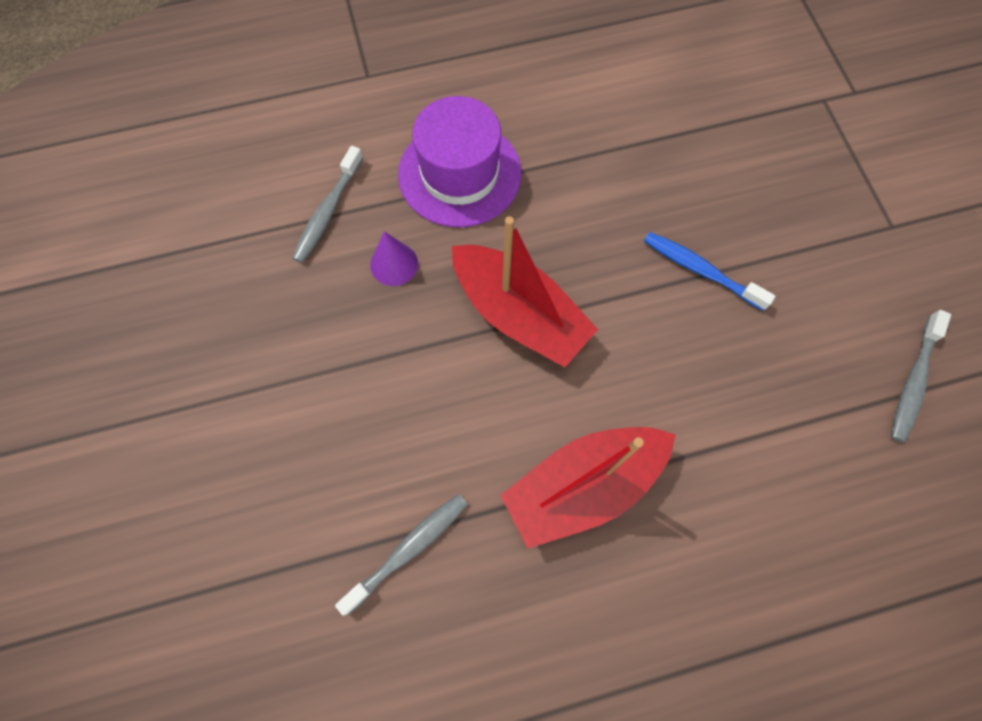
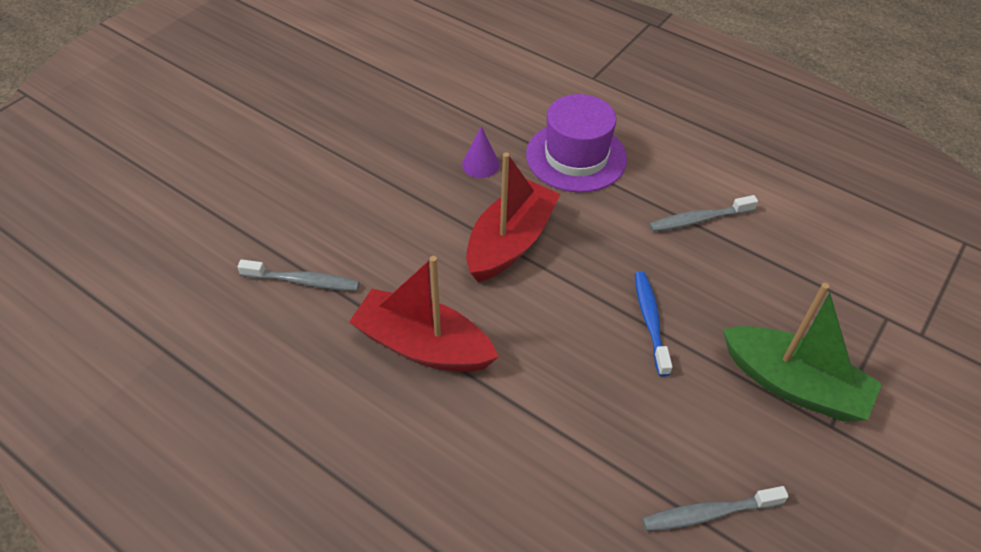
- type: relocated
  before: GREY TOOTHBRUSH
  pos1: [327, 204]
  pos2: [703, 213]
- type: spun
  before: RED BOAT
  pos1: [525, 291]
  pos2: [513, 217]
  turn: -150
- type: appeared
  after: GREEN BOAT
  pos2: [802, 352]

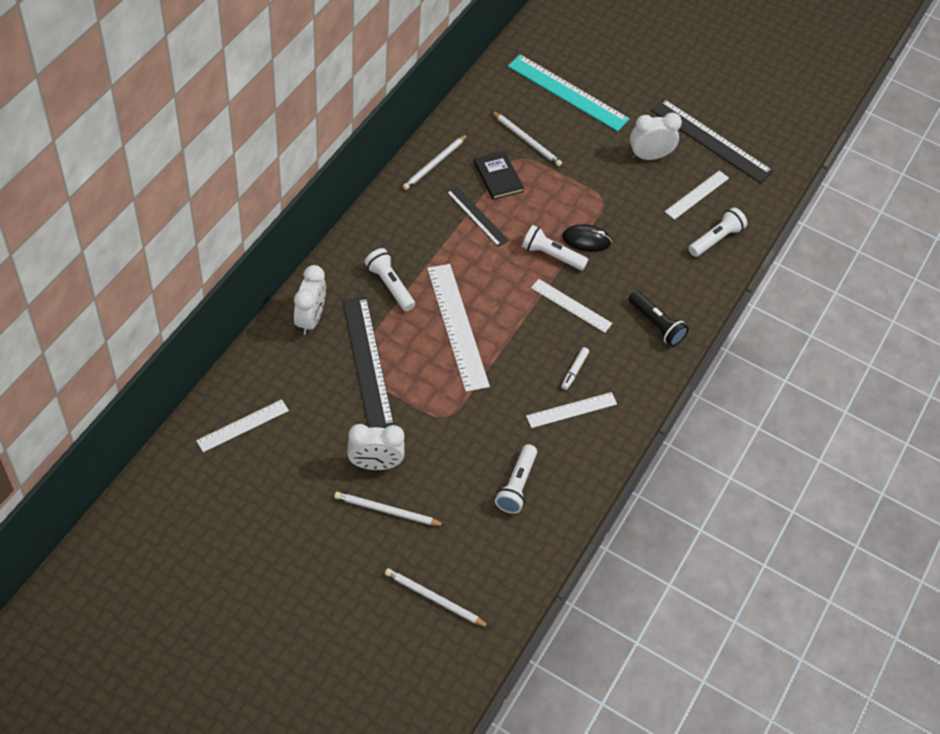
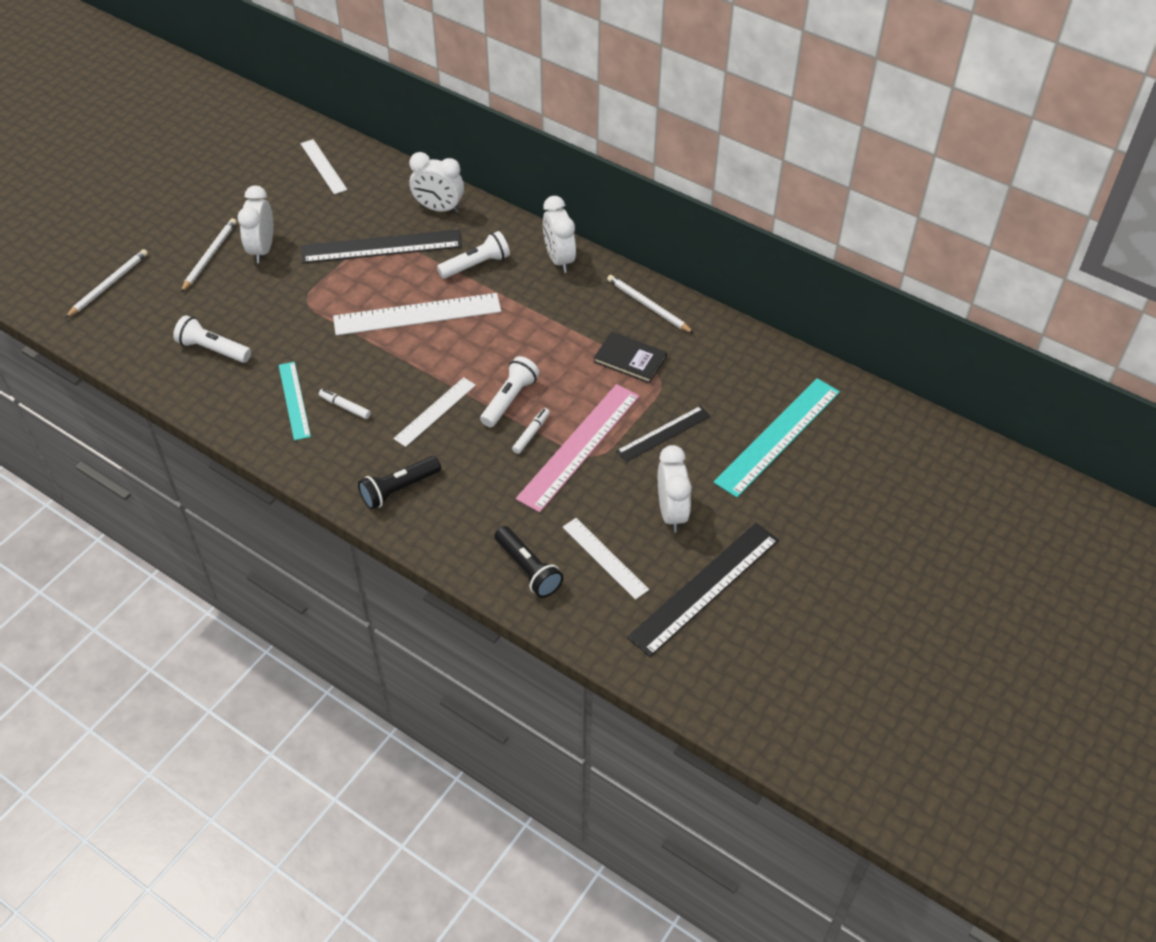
- type: relocated
  before: BLACK RULER
  pos1: [477, 216]
  pos2: [663, 434]
- type: spun
  before: BLACK BOOK
  pos1: [499, 175]
  pos2: [630, 357]
  turn: 45
- type: missing
  before: WHITE PENCIL
  pos1: [527, 138]
- type: colour
  before: WHITE RULER
  after: TURQUOISE RULER
  pos1: [571, 410]
  pos2: [295, 401]
- type: exchanged
  before: BLACK MOUSE
  after: WHITE MARKER
  pos1: [587, 238]
  pos2: [531, 431]
- type: colour
  before: WHITE FLASHLIGHT
  after: BLACK FLASHLIGHT
  pos1: [718, 232]
  pos2: [528, 562]
- type: appeared
  after: PINK RULER
  pos2: [578, 448]
- type: appeared
  after: WHITE CLOCK
  pos2: [559, 234]

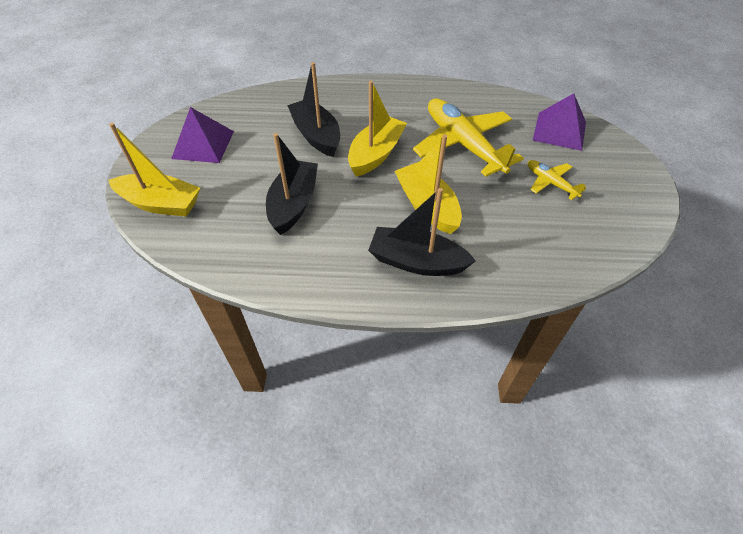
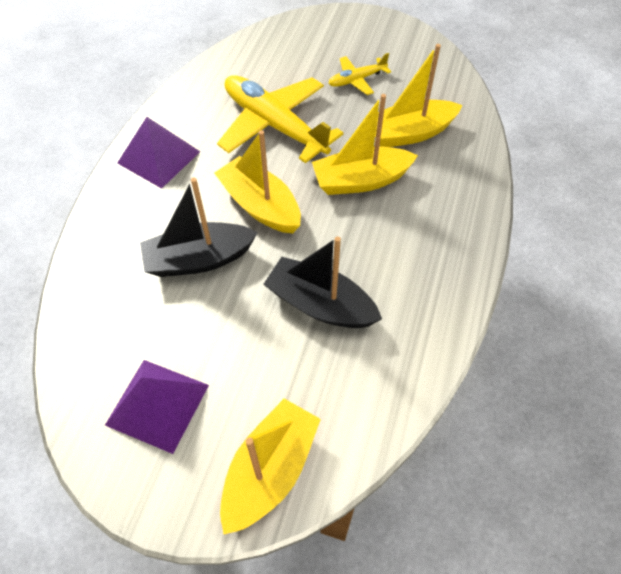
- type: missing
  before: BLACK BOAT
  pos1: [422, 232]
- type: spun
  before: YELLOW PLANE
  pos1: [468, 137]
  pos2: [280, 119]
  turn: 60
- type: relocated
  before: PURPLE PYRAMID
  pos1: [559, 122]
  pos2: [158, 153]
- type: appeared
  after: YELLOW BOAT
  pos2: [419, 95]

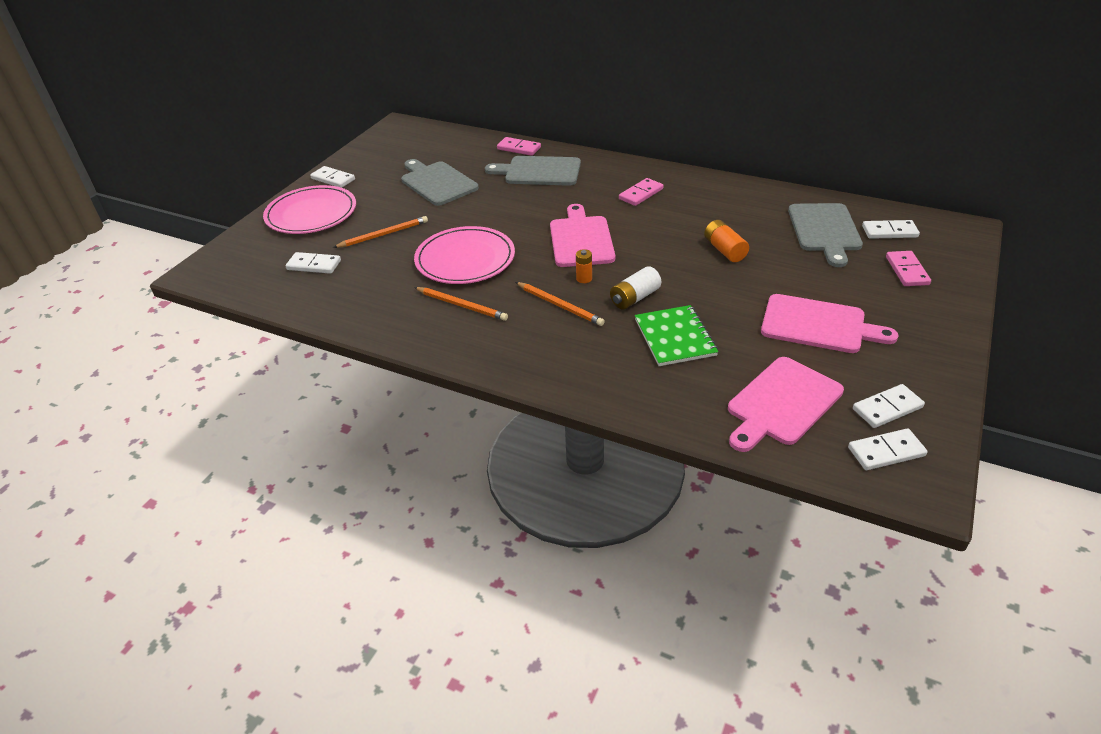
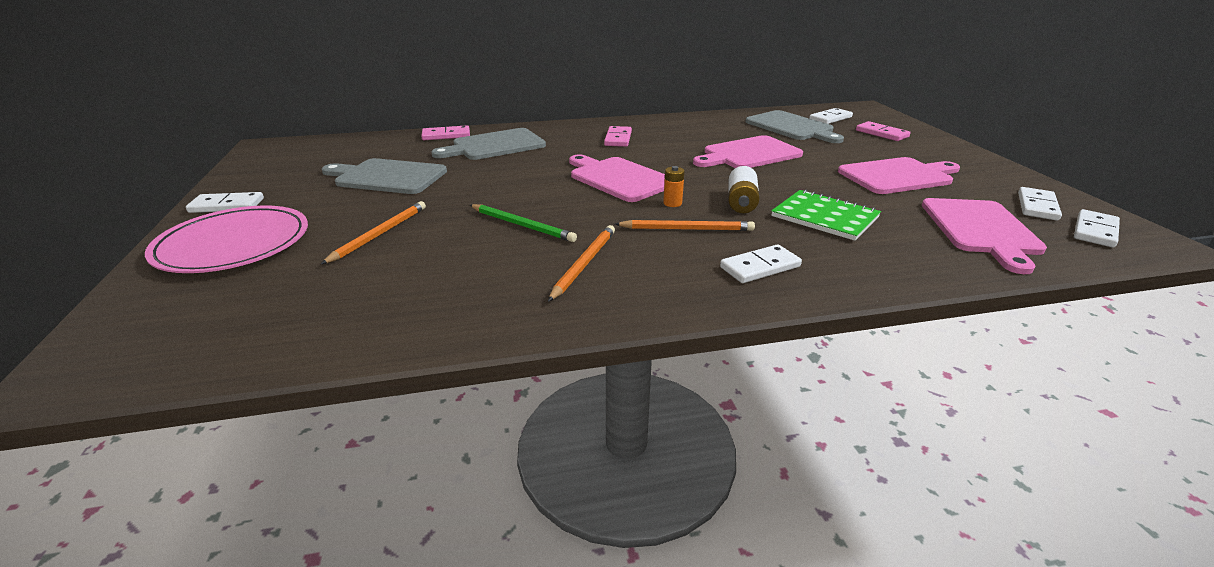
- type: relocated
  before: WHITE DOMINO
  pos1: [313, 263]
  pos2: [761, 263]
- type: exchanged
  before: PINK PLATE
  after: GREEN PENCIL
  pos1: [464, 255]
  pos2: [523, 223]
- type: spun
  before: ORANGE PENCIL
  pos1: [461, 304]
  pos2: [581, 263]
  turn: -60
- type: exchanged
  before: ORANGE BATTERY
  after: PINK CUTTING BOARD
  pos1: [726, 241]
  pos2: [748, 151]

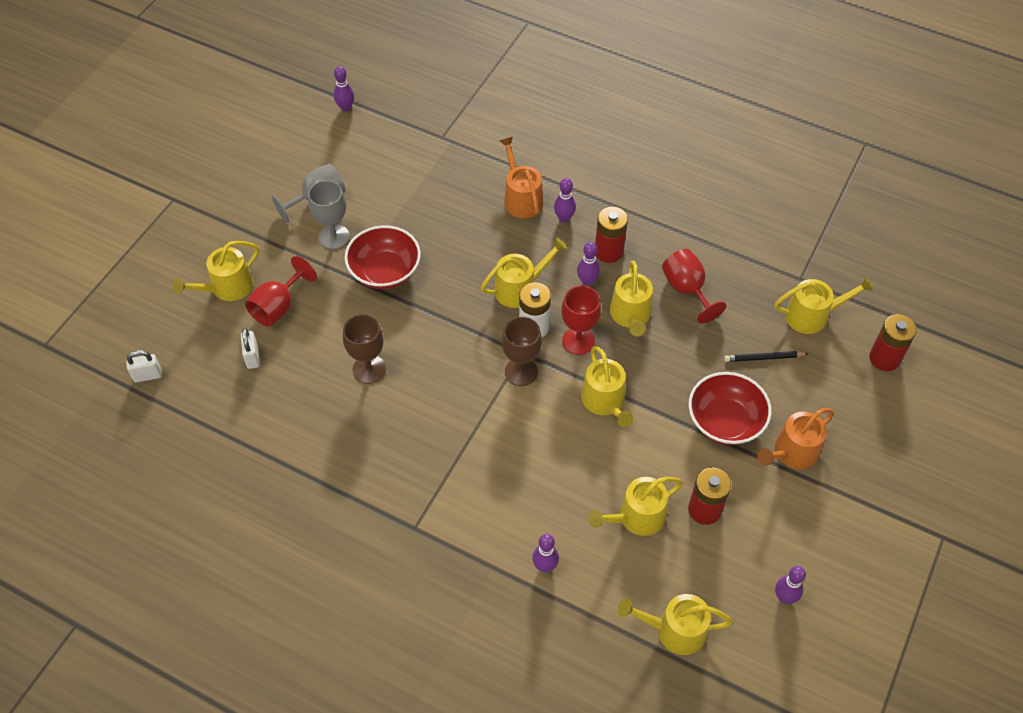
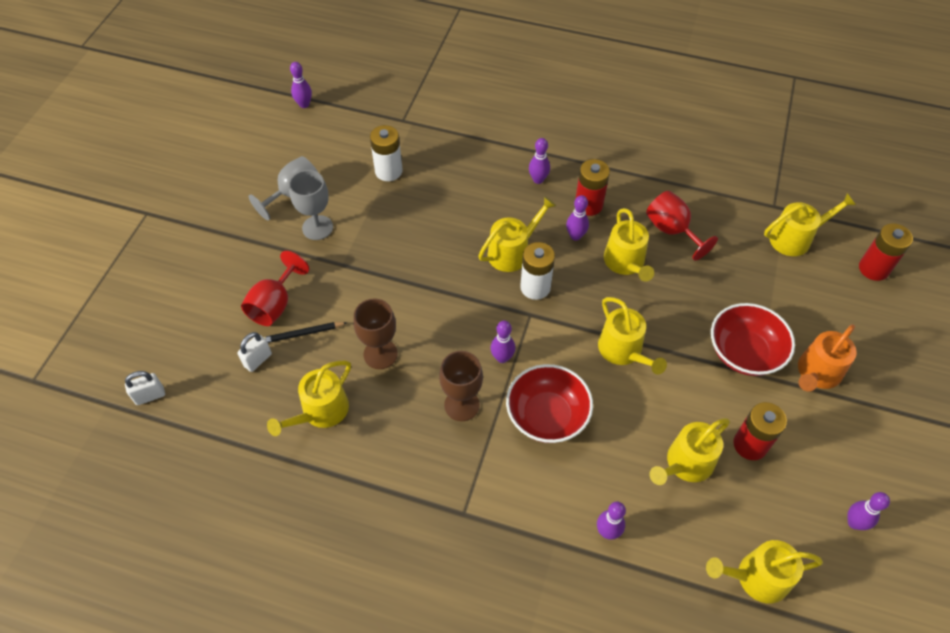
- type: relocated
  before: YELLOW WATERING CAN
  pos1: [216, 271]
  pos2: [309, 398]
- type: spun
  before: WHITE PADLOCK
  pos1: [250, 348]
  pos2: [254, 352]
  turn: 60
- type: relocated
  before: RED BOWL
  pos1: [383, 257]
  pos2: [549, 403]
- type: missing
  before: ORANGE WATERING CAN
  pos1: [521, 177]
- type: relocated
  before: BROWN GOBLET
  pos1: [522, 351]
  pos2: [461, 386]
- type: missing
  before: RED GOBLET
  pos1: [581, 320]
- type: relocated
  before: BLACK PENCIL
  pos1: [766, 356]
  pos2: [305, 332]
- type: appeared
  after: WHITE BATTERY
  pos2: [386, 153]
- type: appeared
  after: PURPLE BOWLING PIN
  pos2: [503, 342]

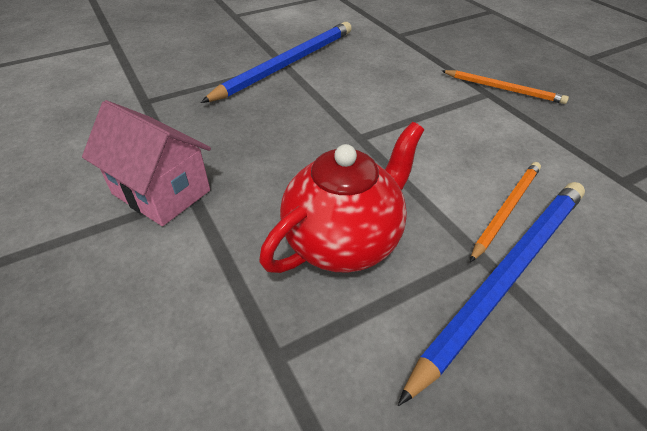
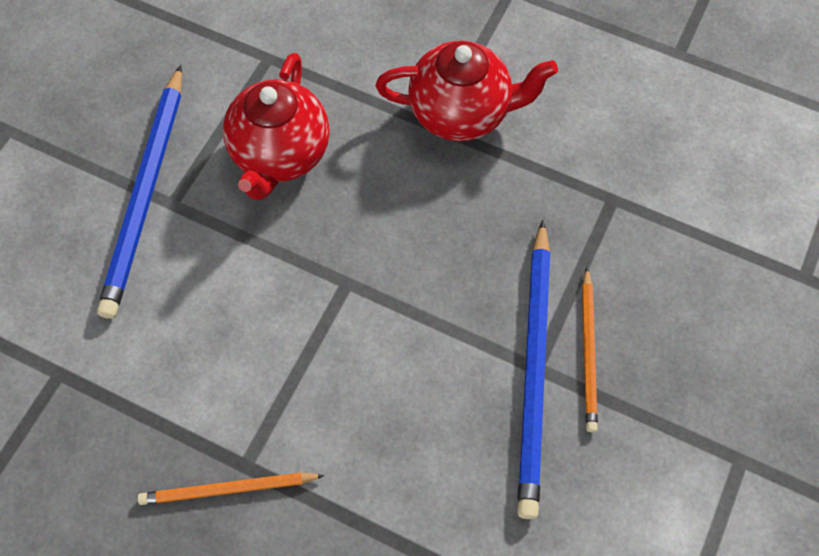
- type: exchanged
  before: PINK HOUSE
  after: RED TEAPOT
  pos1: [146, 163]
  pos2: [467, 91]
- type: relocated
  before: ORANGE PENCIL
  pos1: [505, 212]
  pos2: [590, 349]

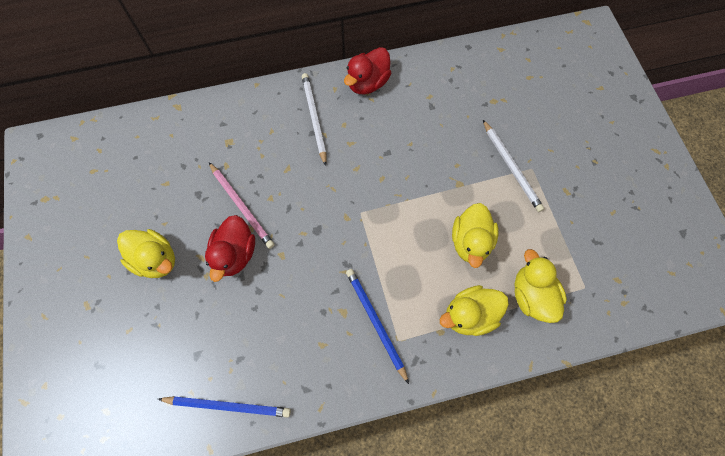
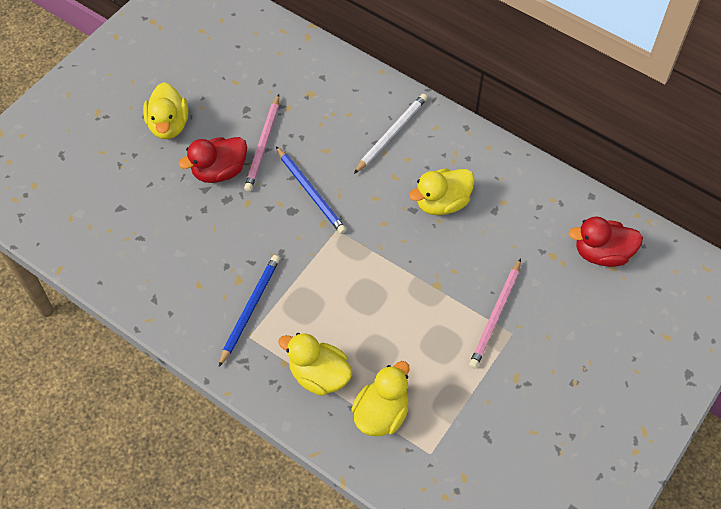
- type: relocated
  before: BLUE PENCIL
  pos1: [224, 407]
  pos2: [311, 190]
- type: relocated
  before: RED DUCK
  pos1: [367, 70]
  pos2: [605, 242]
- type: relocated
  before: YELLOW DUCK
  pos1: [475, 235]
  pos2: [442, 191]
- type: colour
  before: WHITE PENCIL
  after: PINK PENCIL
  pos1: [513, 166]
  pos2: [495, 314]

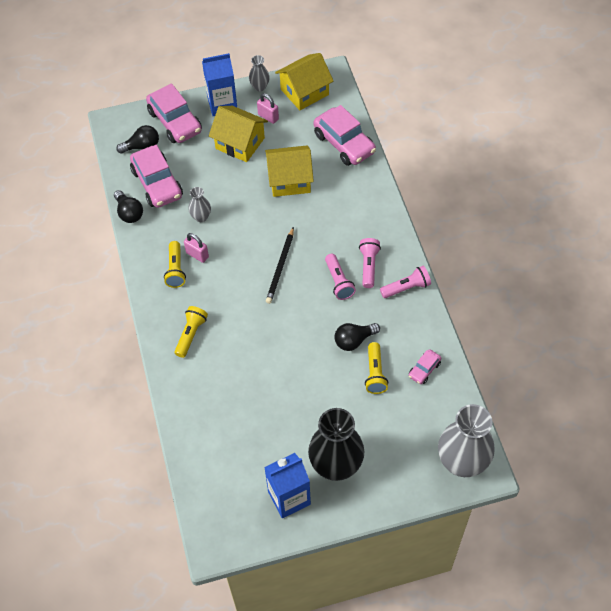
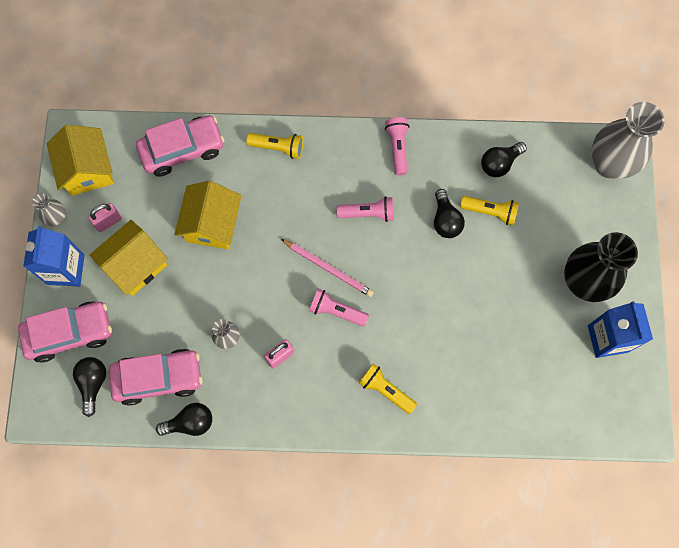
- type: relocated
  before: YELLOW FLASHLIGHT
  pos1: [175, 264]
  pos2: [274, 146]
- type: colour
  before: BLACK PENCIL
  after: PINK PENCIL
  pos1: [280, 265]
  pos2: [327, 268]
- type: relocated
  before: PINK FLASHLIGHT
  pos1: [370, 263]
  pos2: [339, 308]
- type: exchanged
  before: PINK CAR
  after: BLACK LIGHT BULB
  pos1: [425, 366]
  pos2: [504, 159]

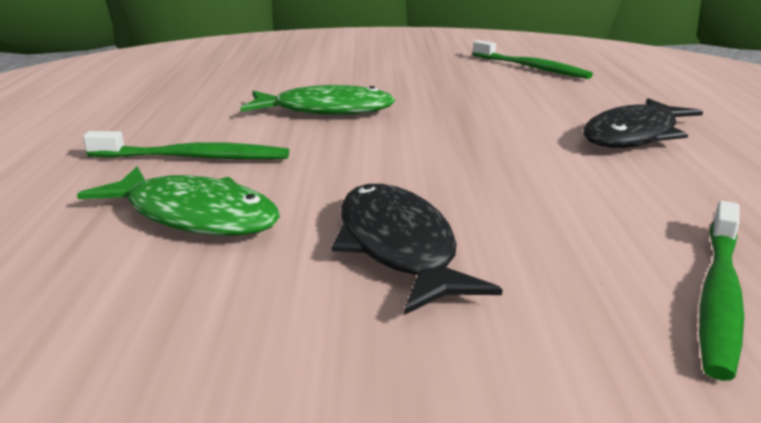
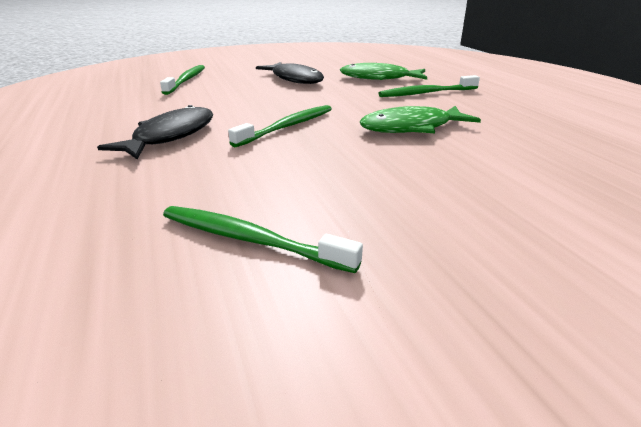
- type: appeared
  after: GREEN TOOTHBRUSH
  pos2: [280, 126]

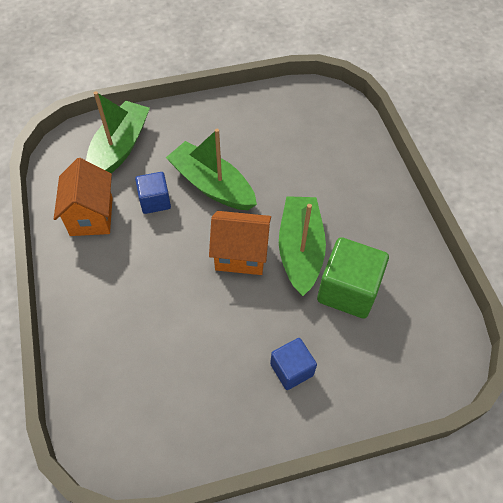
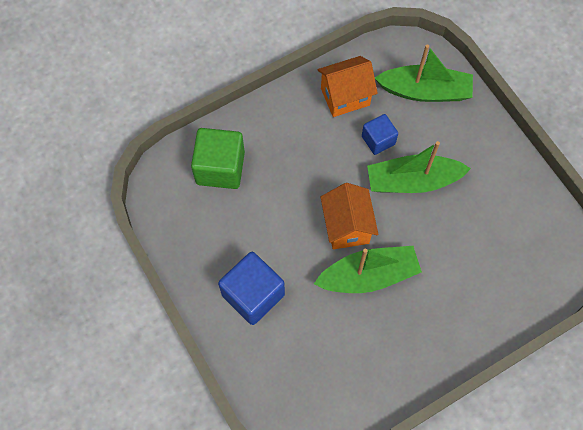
- type: spun
  before: GREEN BOAT
  pos1: [211, 169]
  pos2: [419, 167]
  turn: -120
- type: size
  before: BLUE CUBE
  pos1: [293, 364]
  pos2: [251, 288]
  scale: 1.68
- type: relocated
  before: GREEN CUBE
  pos1: [353, 278]
  pos2: [218, 158]

